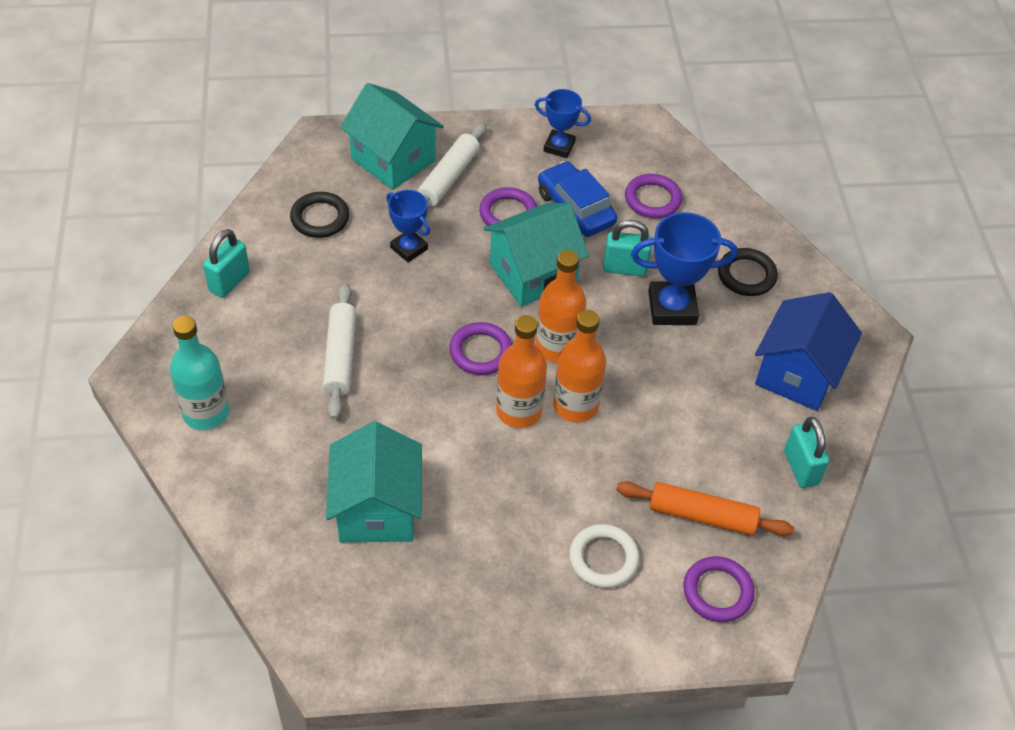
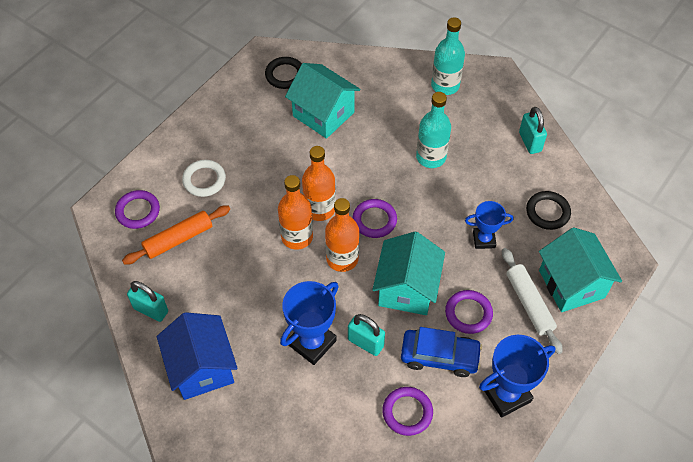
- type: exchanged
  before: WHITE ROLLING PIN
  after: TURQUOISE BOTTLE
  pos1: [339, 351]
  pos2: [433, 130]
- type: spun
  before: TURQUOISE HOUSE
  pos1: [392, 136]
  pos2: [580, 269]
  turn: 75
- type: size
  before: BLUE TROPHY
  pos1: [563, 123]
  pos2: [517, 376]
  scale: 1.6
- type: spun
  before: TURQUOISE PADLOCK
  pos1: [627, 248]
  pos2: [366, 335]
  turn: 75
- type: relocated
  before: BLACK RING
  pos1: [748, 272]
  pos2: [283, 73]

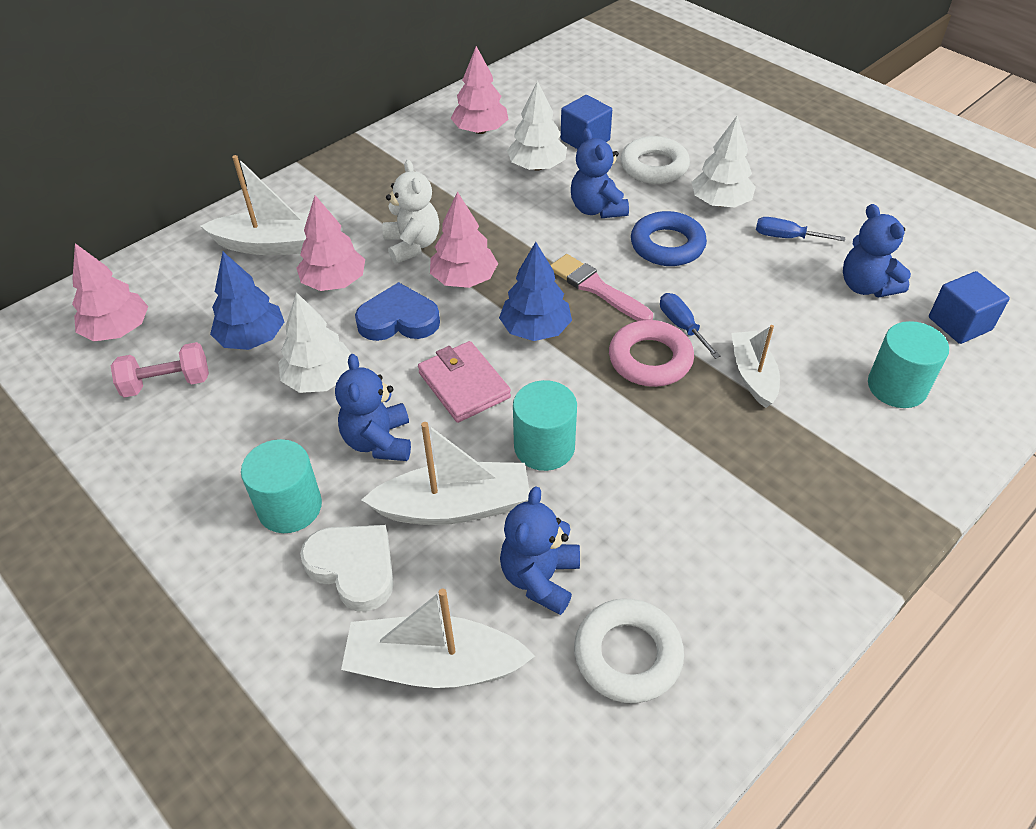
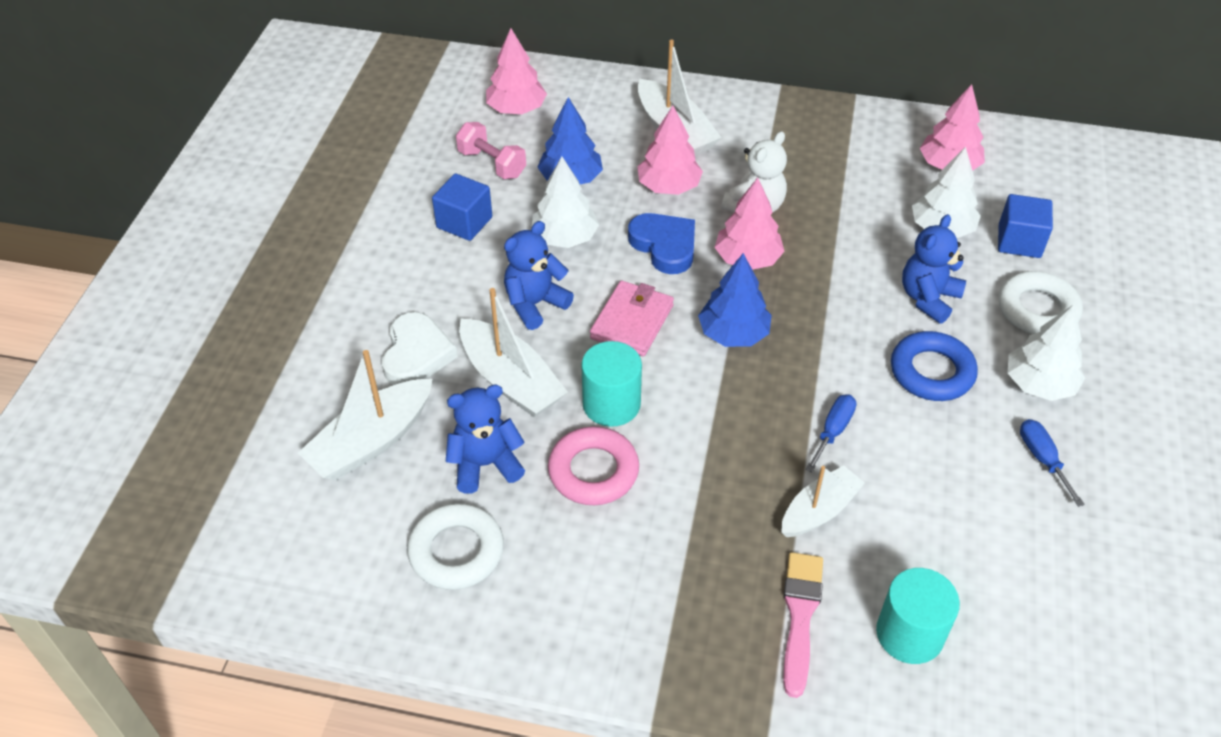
- type: missing
  before: TURQUOISE CYLINDER
  pos1: [281, 486]
- type: spun
  before: WHITE BOAT
  pos1: [438, 638]
  pos2: [365, 415]
  turn: -105
- type: relocated
  before: PINK BRUSH
  pos1: [601, 287]
  pos2: [803, 625]
- type: relocated
  before: PINK RING
  pos1: [651, 353]
  pos2: [593, 465]
- type: missing
  before: BLUE TEDDY BEAR
  pos1: [877, 250]
- type: relocated
  before: BLUE CUBE
  pos1: [969, 307]
  pos2: [462, 207]

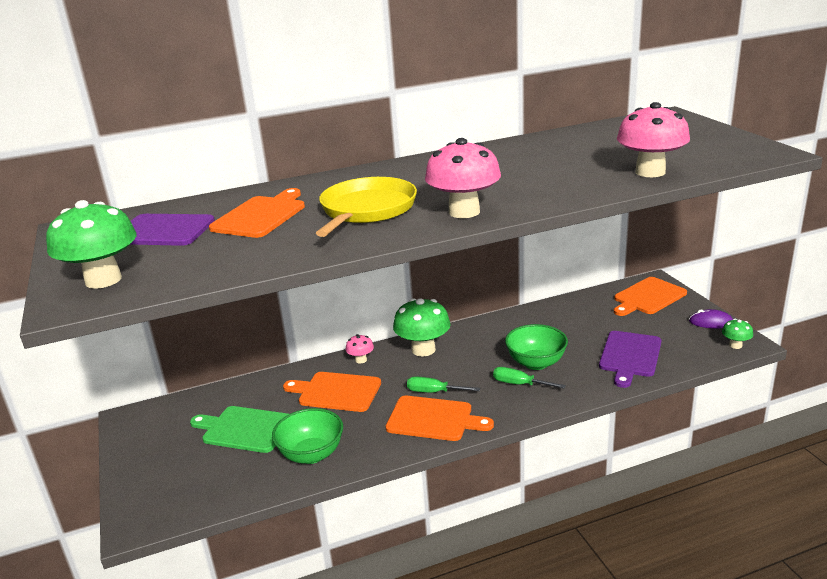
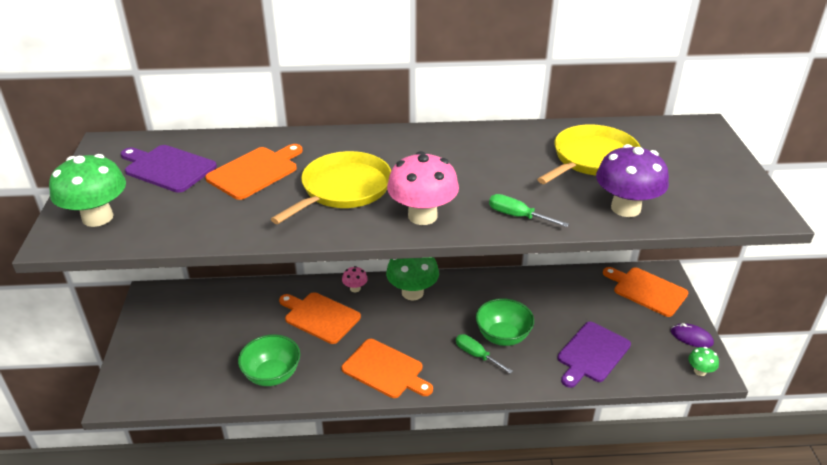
- type: missing
  before: GREEN CUTTING BOARD
  pos1: [239, 429]
- type: relocated
  before: GREEN SCREWDRIVER
  pos1: [443, 384]
  pos2: [529, 210]
- type: spun
  before: ORANGE CUTTING BOARD
  pos1: [650, 296]
  pos2: [645, 292]
  turn: 60
- type: colour
  before: PINK MUSHROOM
  after: PURPLE MUSHROOM
  pos1: [653, 139]
  pos2: [632, 180]
- type: appeared
  after: YELLOW PAN
  pos2: [589, 154]

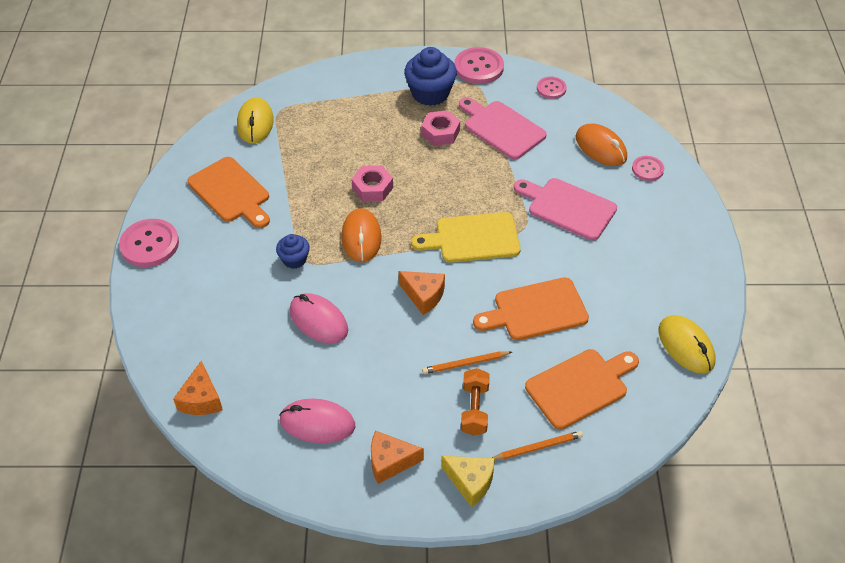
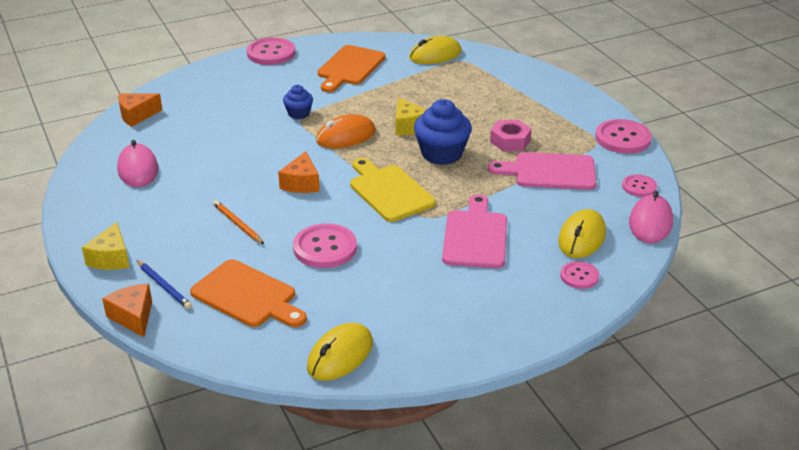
- type: relocated
  before: PINK MOUSE
  pos1: [319, 318]
  pos2: [651, 217]
- type: exchanged
  before: PINK NUT
  after: YELLOW CHEESE
  pos1: [372, 183]
  pos2: [410, 116]
- type: relocated
  before: ORANGE CHEESE
  pos1: [397, 457]
  pos2: [127, 310]
- type: relocated
  before: BLUE CUPCAKE
  pos1: [430, 76]
  pos2: [443, 132]
- type: spun
  before: PINK CUTTING BOARD
  pos1: [503, 128]
  pos2: [542, 171]
  turn: -105
- type: missing
  before: ORANGE DUMBBELL
  pos1: [475, 402]
- type: exchanged
  before: ORANGE CUTTING BOARD
  after: PINK BUTTON
  pos1: [531, 308]
  pos2: [325, 245]
- type: colour
  before: ORANGE PENCIL
  after: BLUE PENCIL
  pos1: [537, 445]
  pos2: [164, 284]
- type: colour
  before: ORANGE MOUSE
  after: YELLOW MOUSE
  pos1: [601, 145]
  pos2: [582, 233]

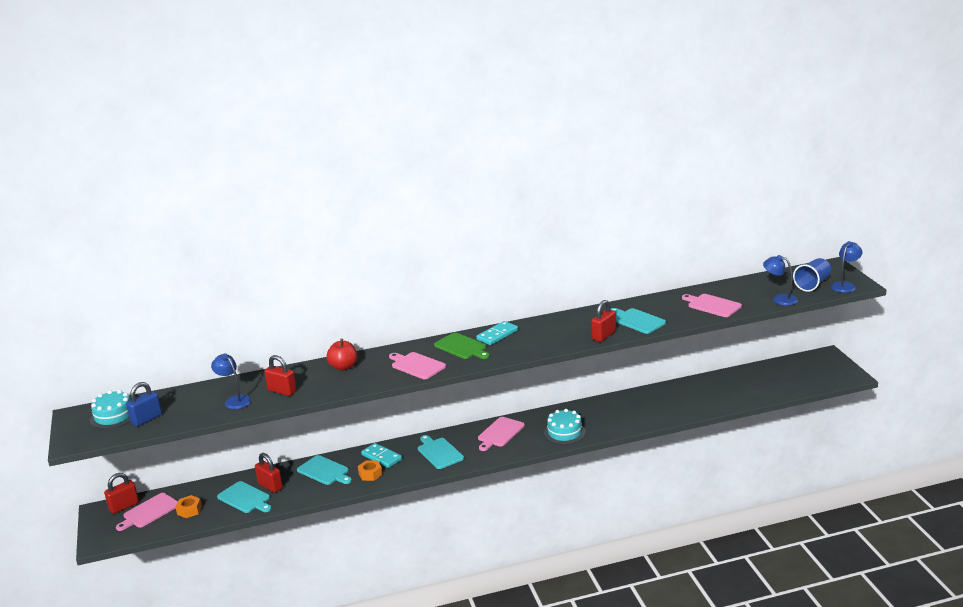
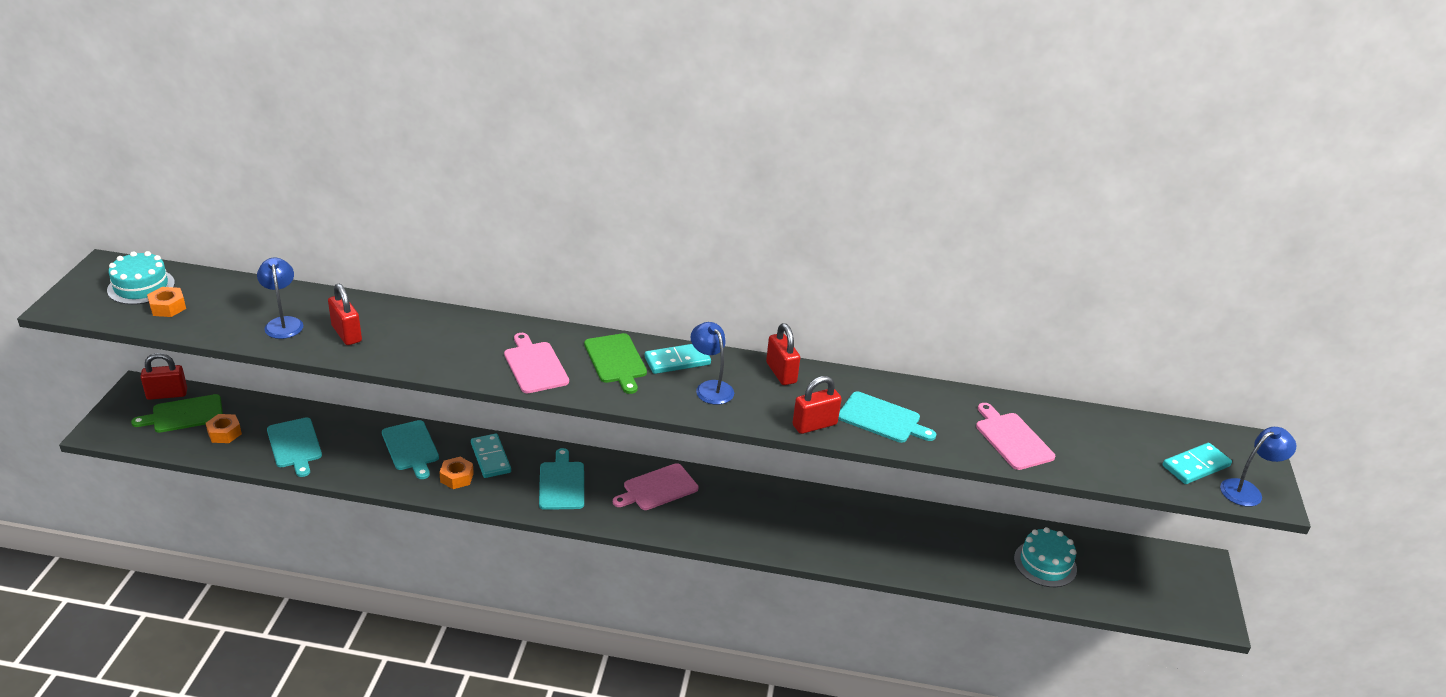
- type: colour
  before: PINK CUTTING BOARD
  after: GREEN CUTTING BOARD
  pos1: [147, 512]
  pos2: [177, 413]
- type: exchanged
  before: BLUE PADLOCK
  after: ORANGE NUT
  pos1: [144, 404]
  pos2: [166, 302]
- type: relocated
  before: RED PADLOCK
  pos1: [269, 473]
  pos2: [783, 354]
- type: missing
  before: RED APPLE
  pos1: [342, 355]
- type: relocated
  before: TURQUOISE CAKE
  pos1: [565, 427]
  pos2: [1045, 557]
- type: spun
  before: TURQUOISE CUTTING BOARD
  pos1: [638, 321]
  pos2: [887, 417]
  turn: 135
- type: relocated
  before: BLUE LAMP
  pos1: [780, 280]
  pos2: [712, 363]
- type: exchanged
  before: BLUE CUP
  after: TURQUOISE DOMINO
  pos1: [812, 275]
  pos2: [1197, 463]

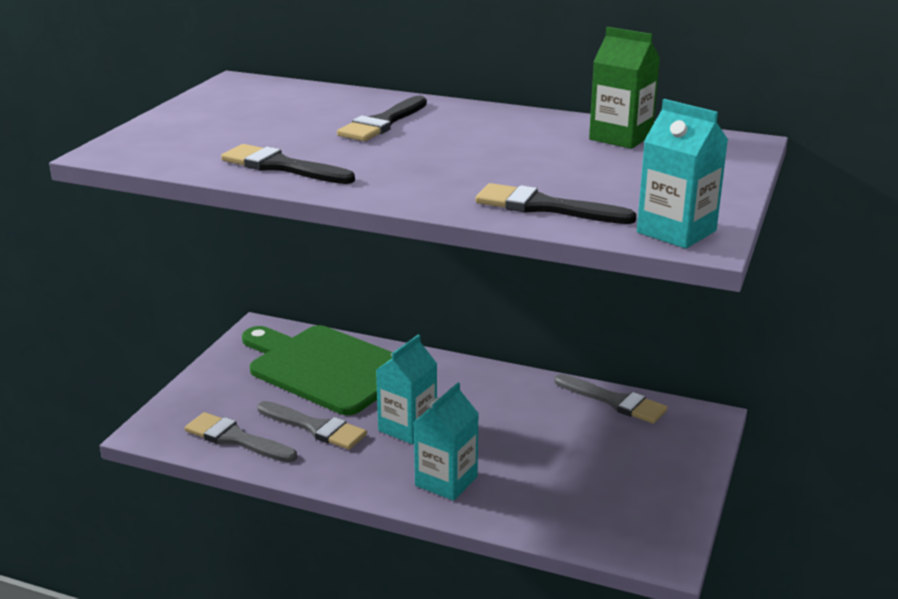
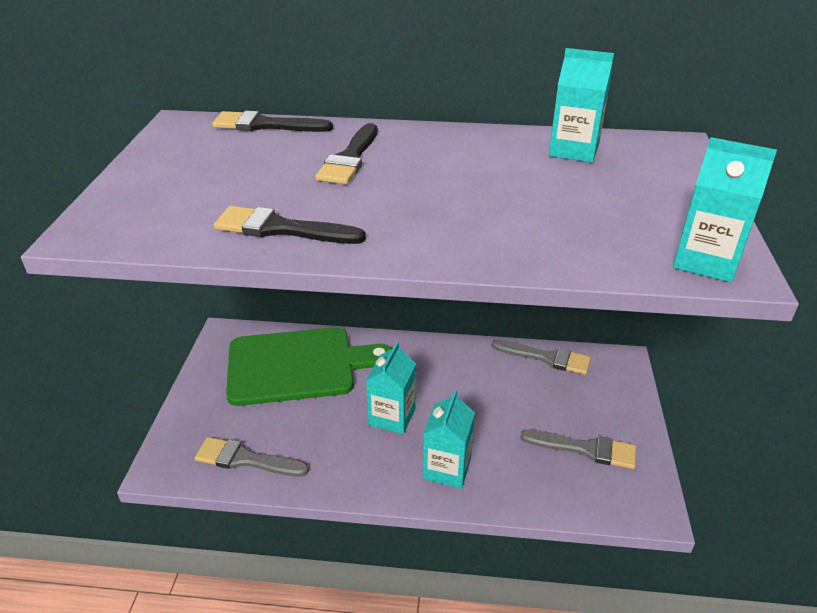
- type: spun
  before: GREEN CUTTING BOARD
  pos1: [317, 370]
  pos2: [309, 366]
  turn: 150
- type: relocated
  before: GREY BRUSH
  pos1: [312, 425]
  pos2: [578, 449]
- type: relocated
  before: BLACK BRUSH
  pos1: [556, 203]
  pos2: [272, 121]
- type: colour
  before: GREEN CARTON
  after: TURQUOISE CARTON
  pos1: [624, 88]
  pos2: [581, 105]

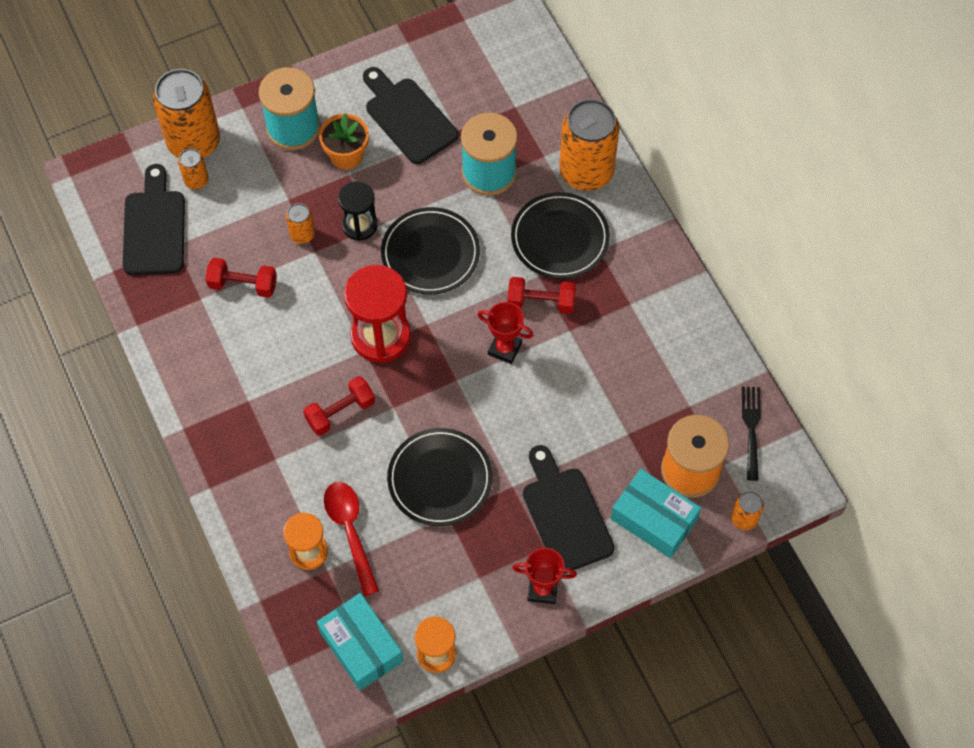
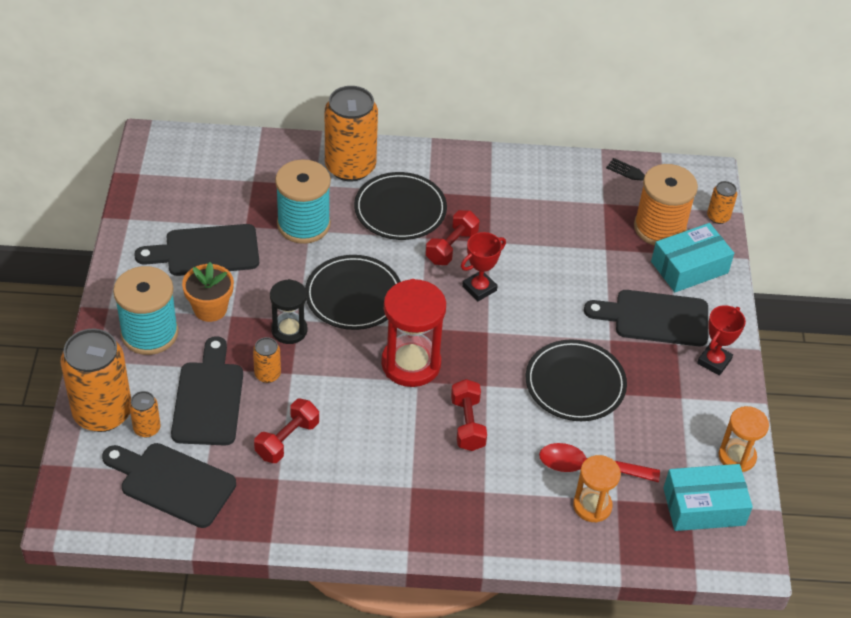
- type: appeared
  after: BLACK CUTTING BOARD
  pos2: [207, 390]

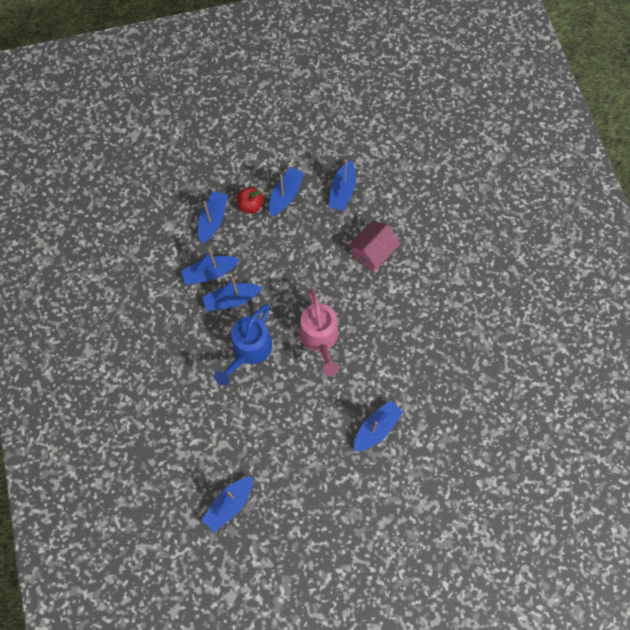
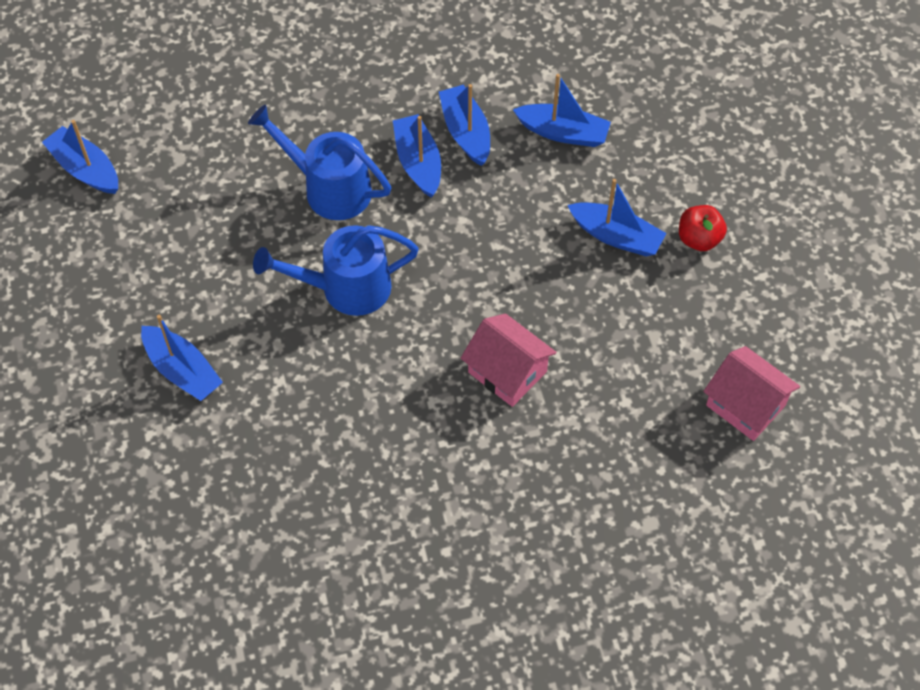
- type: relocated
  before: RED APPLE
  pos1: [250, 200]
  pos2: [703, 228]
- type: colour
  before: PINK WATERING CAN
  after: BLUE WATERING CAN
  pos1: [319, 332]
  pos2: [336, 270]
- type: missing
  before: BLUE BOAT
  pos1: [342, 185]
- type: appeared
  after: PINK HOUSE
  pos2: [751, 393]

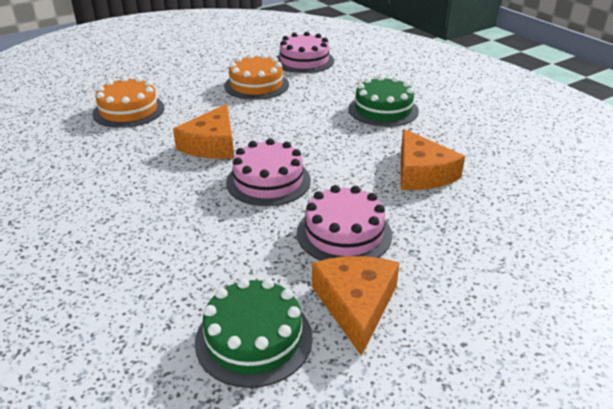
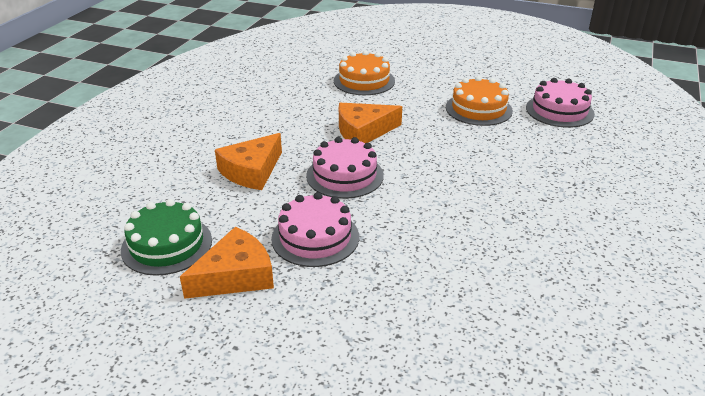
- type: missing
  before: GREEN CAKE
  pos1: [384, 101]
- type: relocated
  before: ORANGE CHEESE
  pos1: [433, 159]
  pos2: [248, 161]

